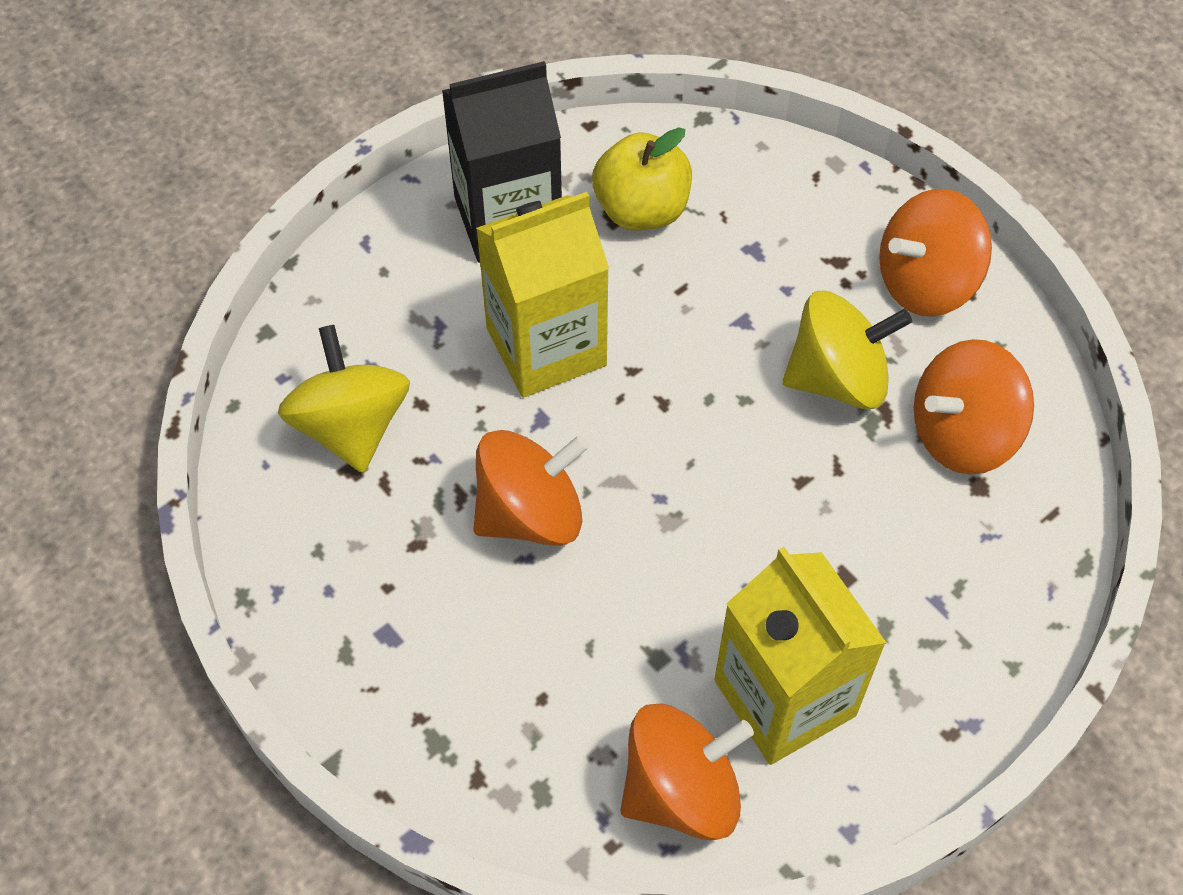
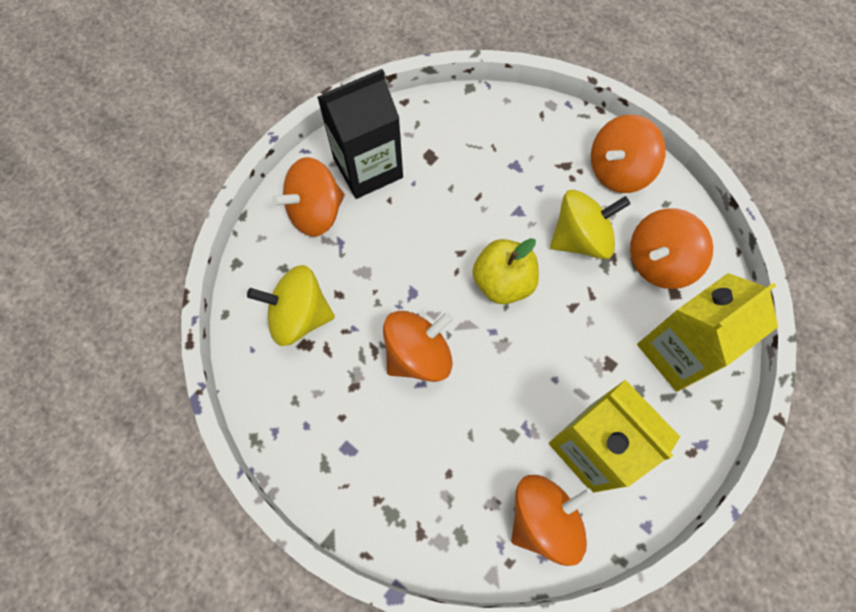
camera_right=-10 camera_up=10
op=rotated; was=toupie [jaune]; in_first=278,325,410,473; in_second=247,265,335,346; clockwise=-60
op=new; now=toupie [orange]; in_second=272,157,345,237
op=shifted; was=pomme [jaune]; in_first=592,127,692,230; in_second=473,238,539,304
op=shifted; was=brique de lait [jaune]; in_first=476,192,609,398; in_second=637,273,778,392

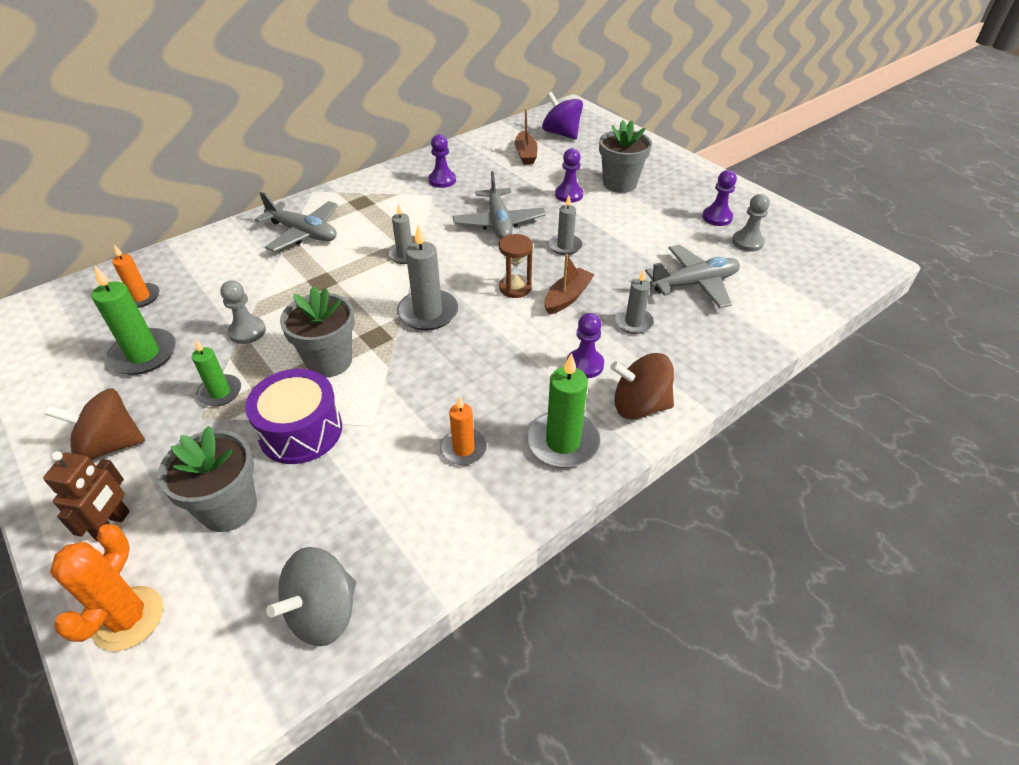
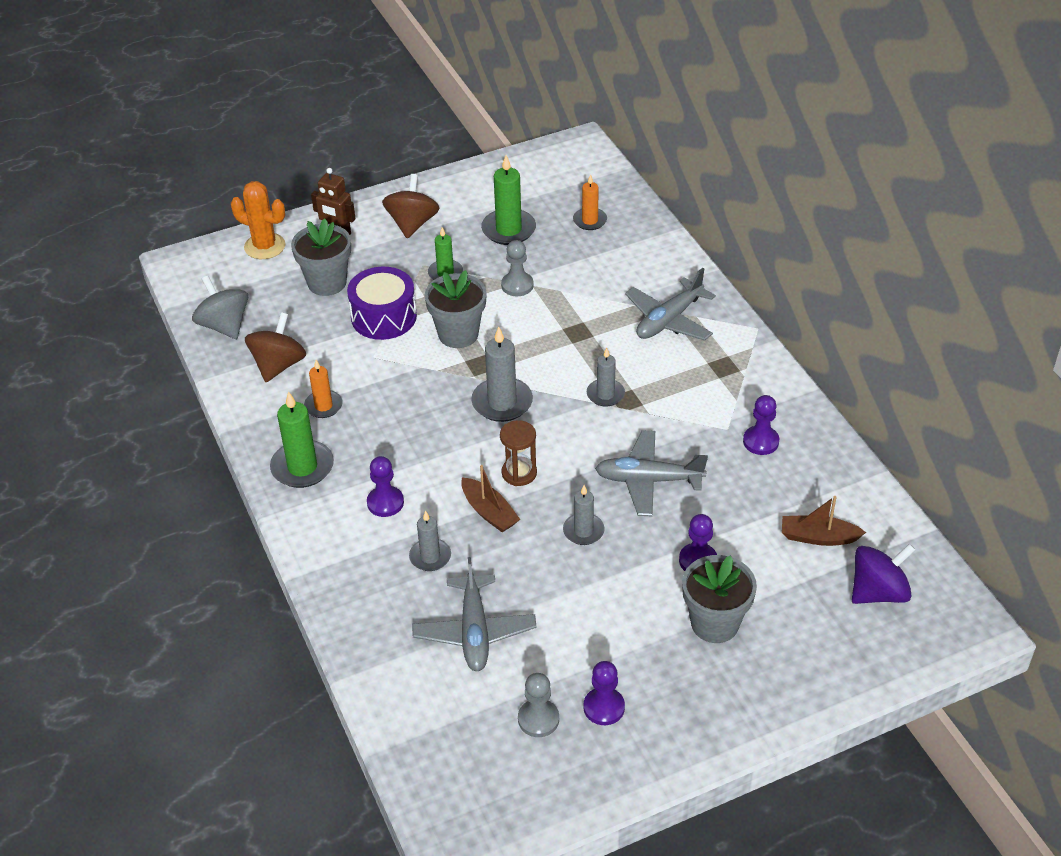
camera_right=105 camera_up=0
op=shifted; was=toupie [marron]; in_first=611,353,674,420; in_second=245,312,306,382

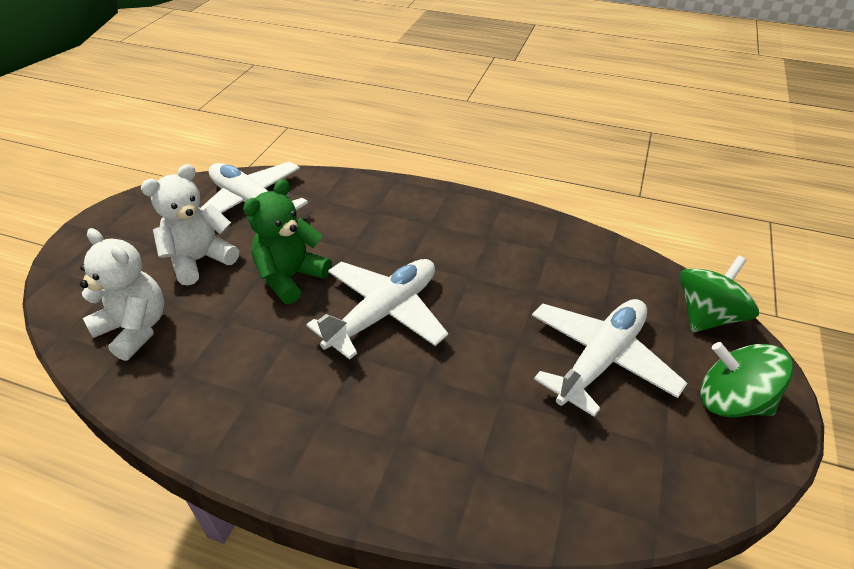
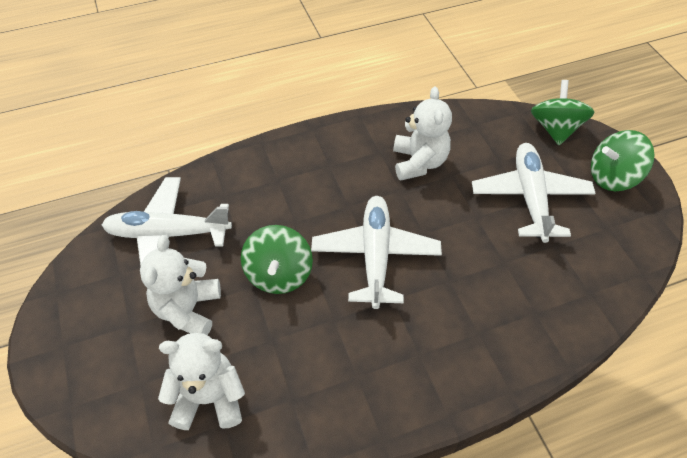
camera_right=-40 camera_up=10
op=swapped; was=ours en peluche [vert]; now=toupie [vert]; in_first=243,179,332,304; in_second=241,225,313,294
op=new; now=ours en peluche [blanc]; in_second=393,87,452,181

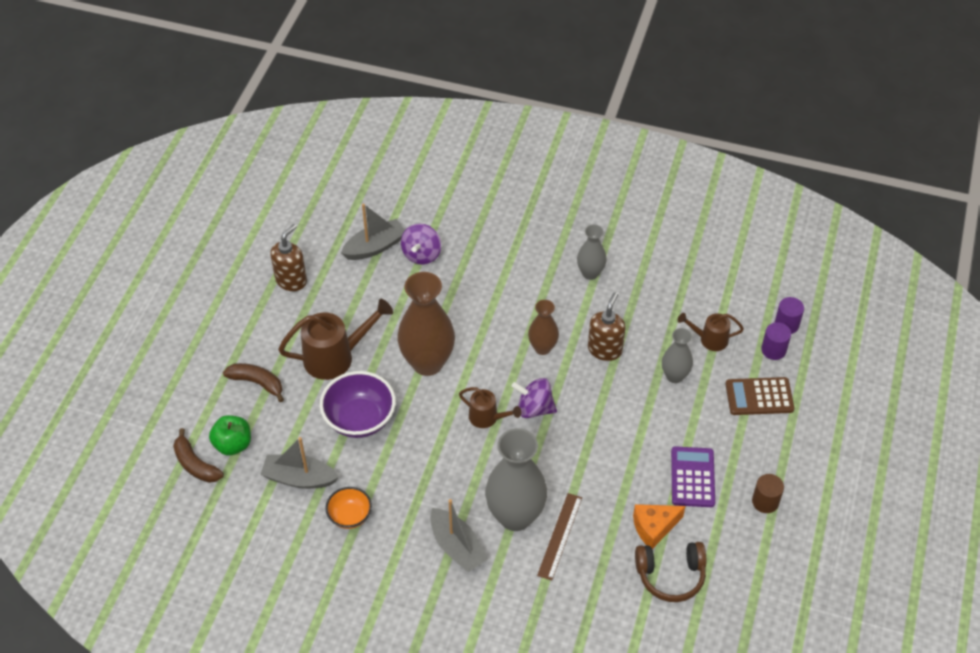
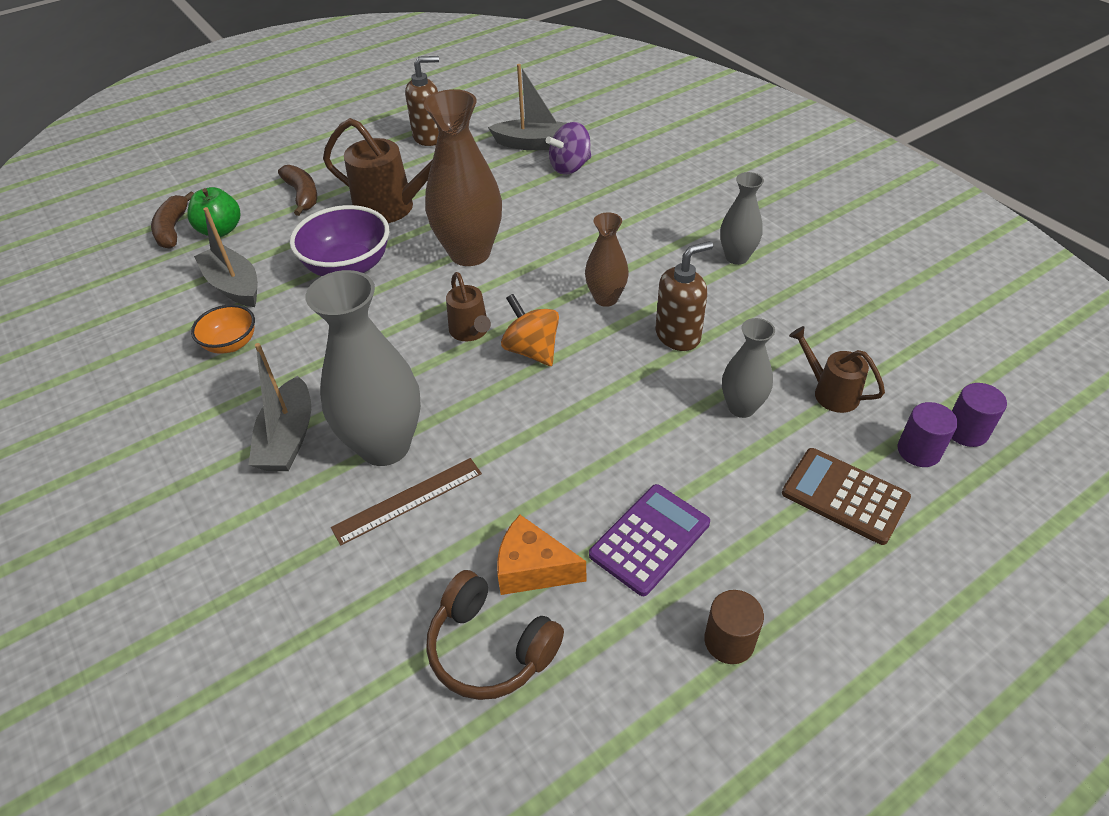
camera_right=40 camera_up=-5
op=repainted; was=toupie [violet]; now=toupie [orange]; in_first=512,378,557,418; in_second=501,294,559,366

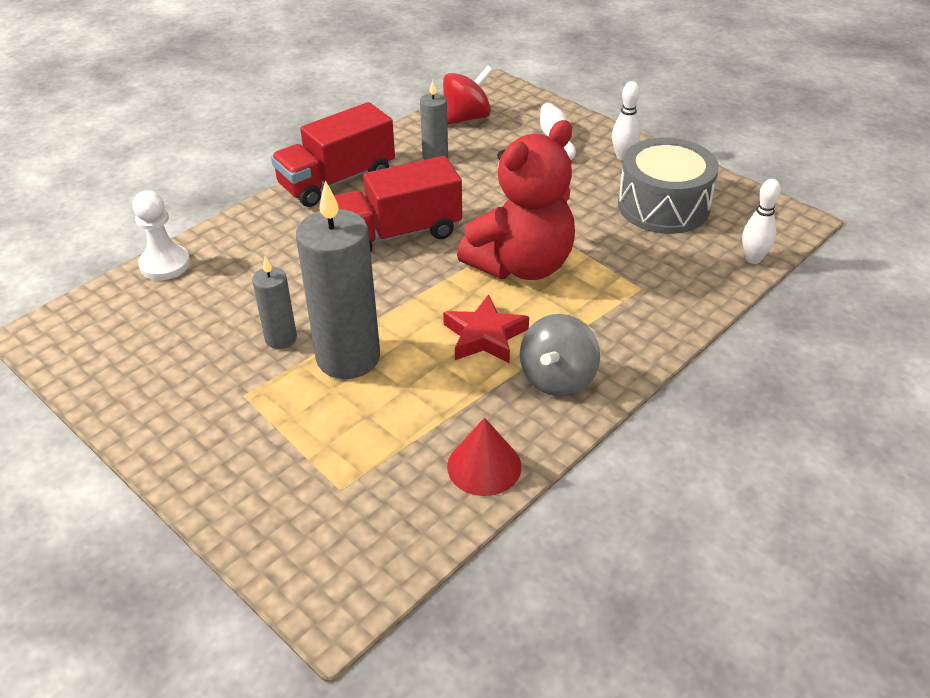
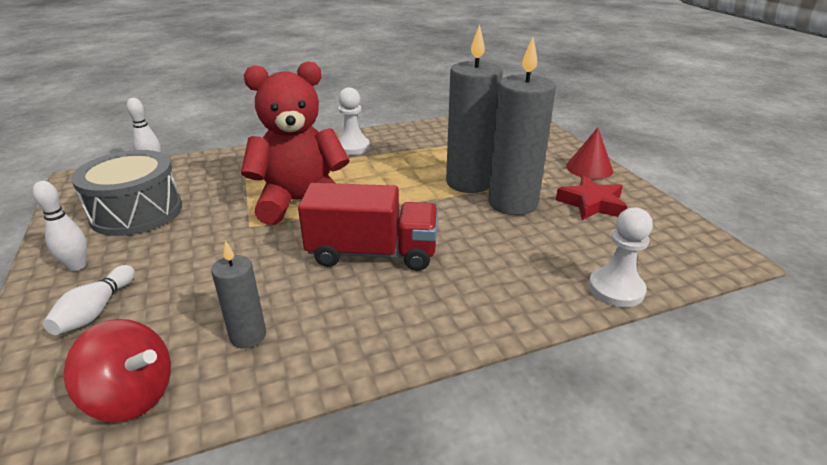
camera_right=-155 camera_up=-10
op=rotated; was=toupie [rouge]; in_first=443,65,493,125; in_second=64,319,171,422; clockwise=-150
op=swapped; was=toupie [gris]; now=pion [blanc]; in_first=520,314,600,396; in_second=338,87,370,155
op=scaled; was=bougie [gris]; in_first=252,256,297,349; in_second=488,37,556,215; ratio=1.96
op=shifted; was=étoile [rouge]; in_first=443,294,529,364; in_second=556,176,627,220
op=shifted; was=cône [rouge]; in_first=447,418,522,496; in_second=566,127,613,179
op=gone; was=camion [rouge]; in_first=271,102,395,207

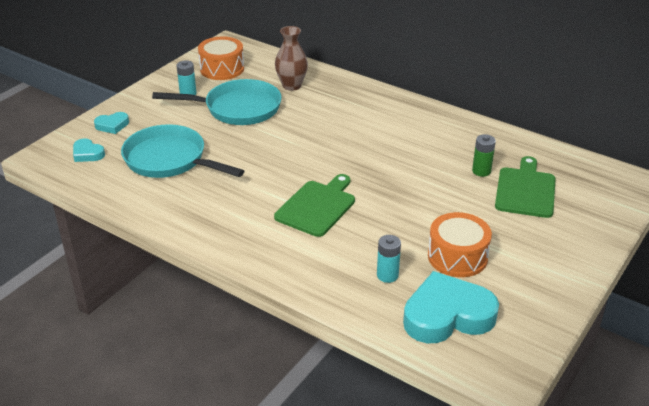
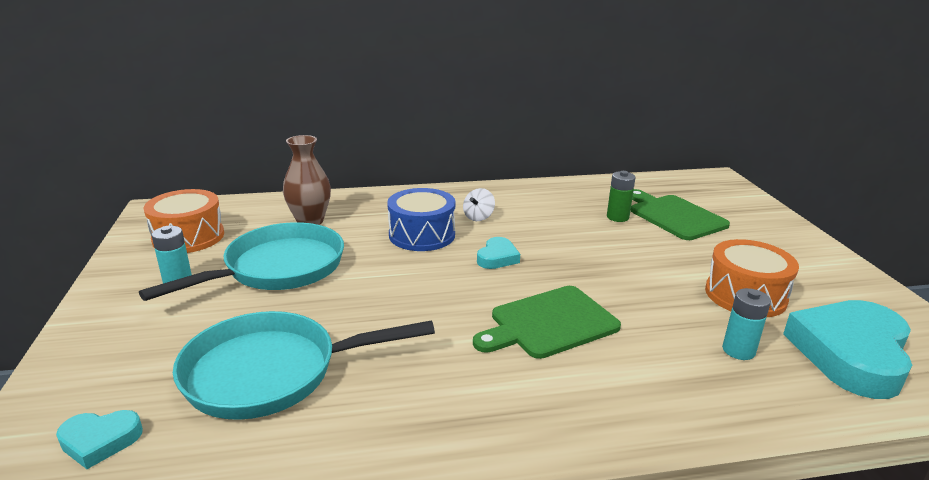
camera_right=-45 camera_up=-10
op=new; now=tambour [bleu]; in_second=387,188,456,251
op=new; now=toupie [blanc]; in_second=463,188,495,221
op=rotated; was=planche à découper [vert]; in_first=274,174,355,237; in_second=473,286,621,359; clockwise=-105
op=shifted; was=cœur [turquoise]; in_first=94,112,129,134; in_second=477,237,520,269

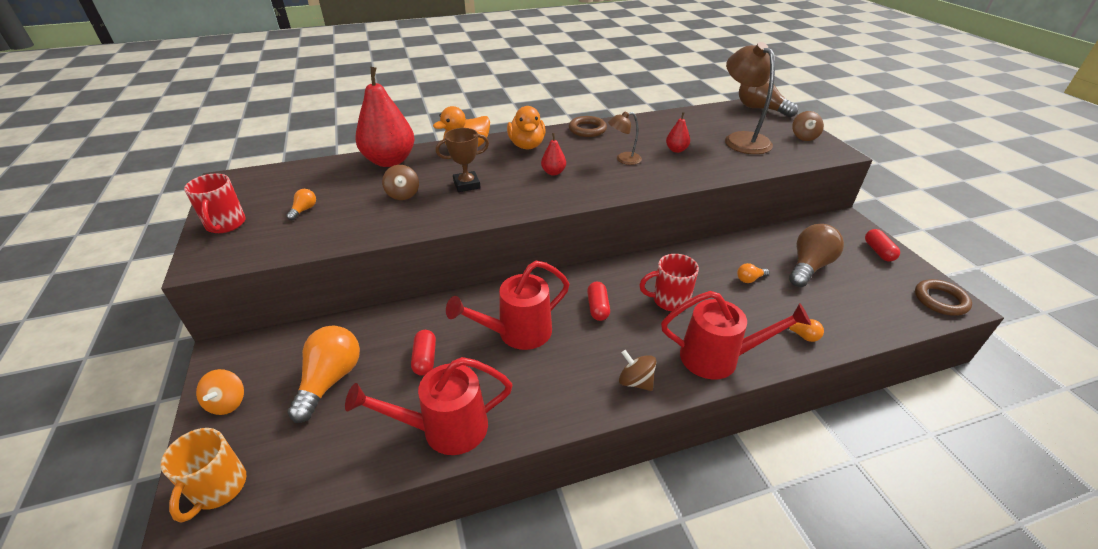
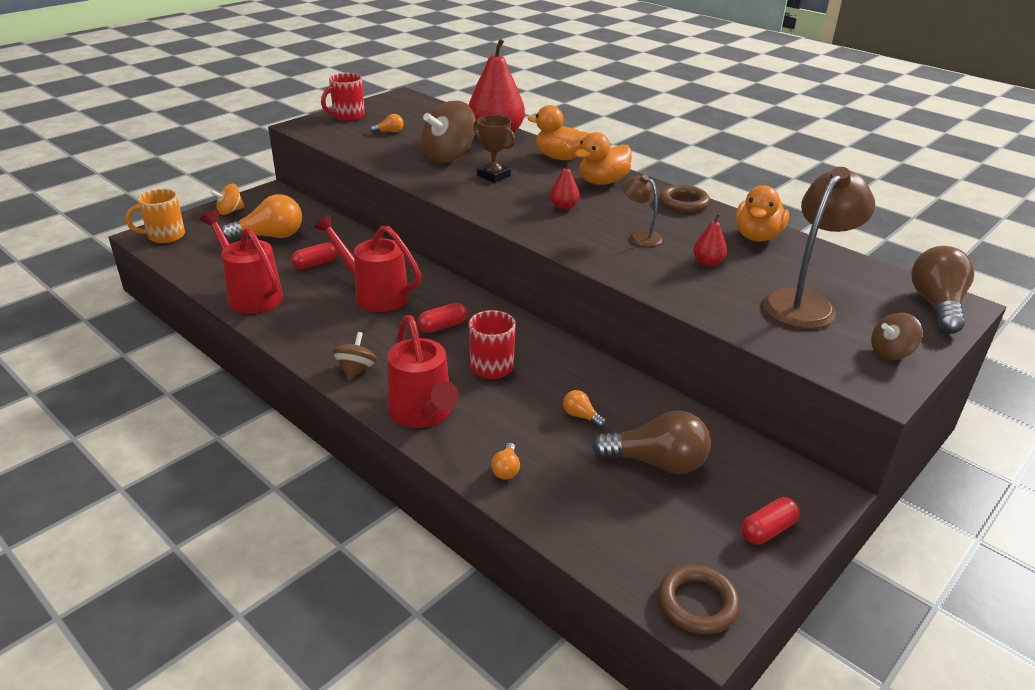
camera_right=60 camera_up=-5
op=scaled; was=toupie [marron]; in_first=382,165,419,200; in_second=421,100,476,163; ratio=1.88
op=new; now=canard [orange]; in_second=735,185,789,242

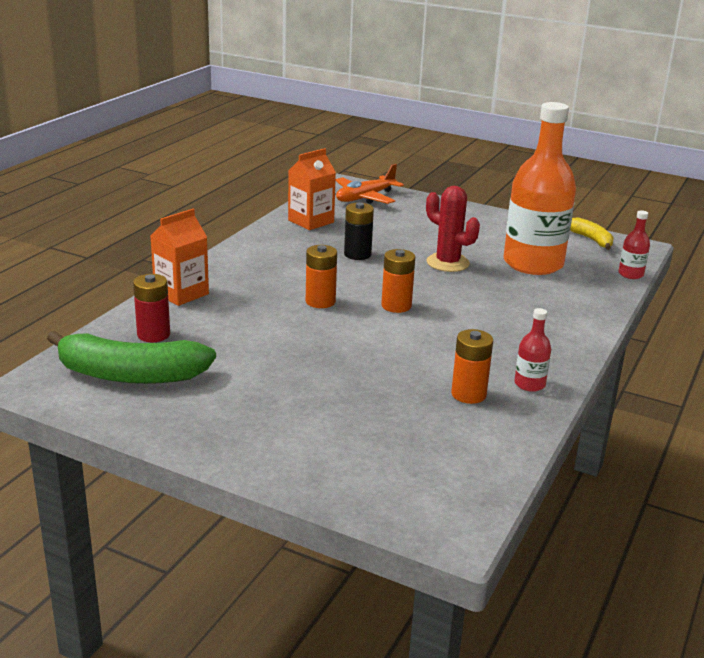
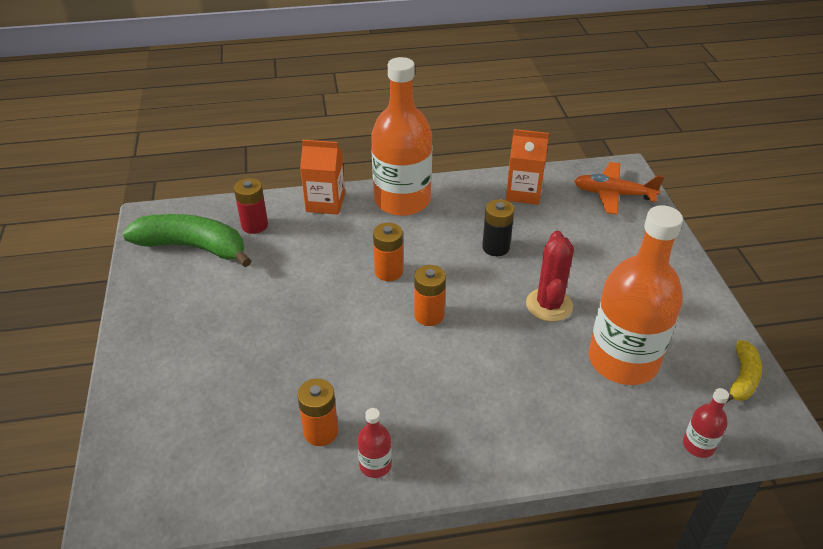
camera_right=55 camera_up=15
op=rotated; was=banane [vert]; in_first=47,331,216,384; in_second=122,214,251,267; clockwise=135
op=new; now=bouteille [orange]; in_second=371,57,432,216

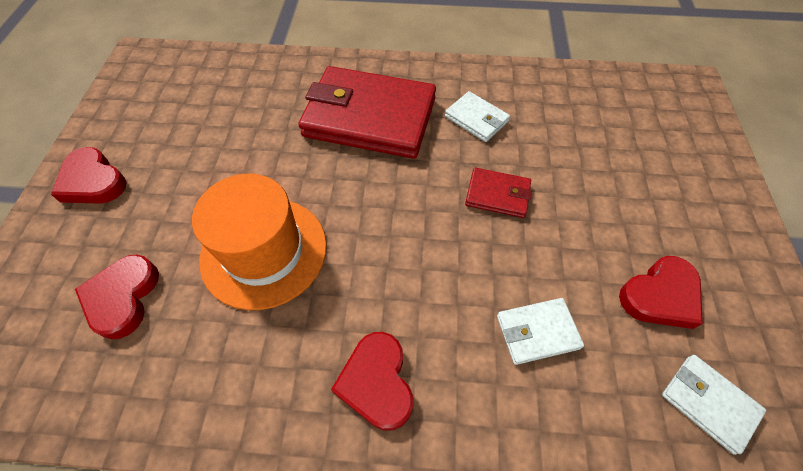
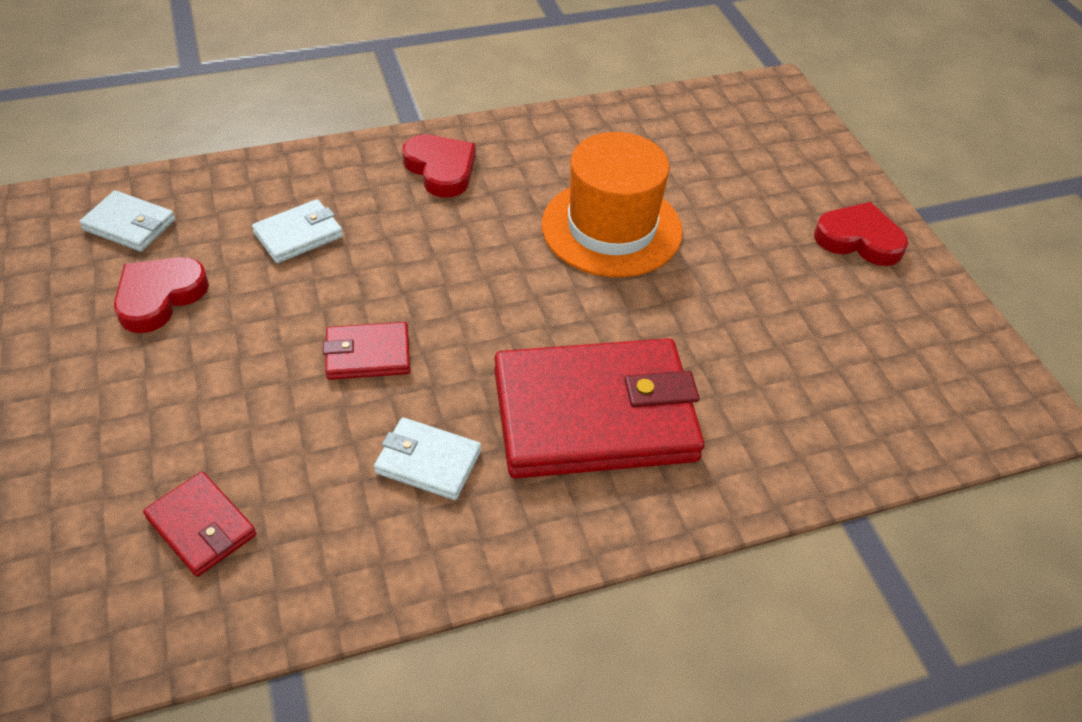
camera_right=155 camera_up=-10
op=new; now=portefeuille [rouge]; in_second=143,472,256,577
op=gone; was=cœur [rouge]; in_first=75,255,159,339

